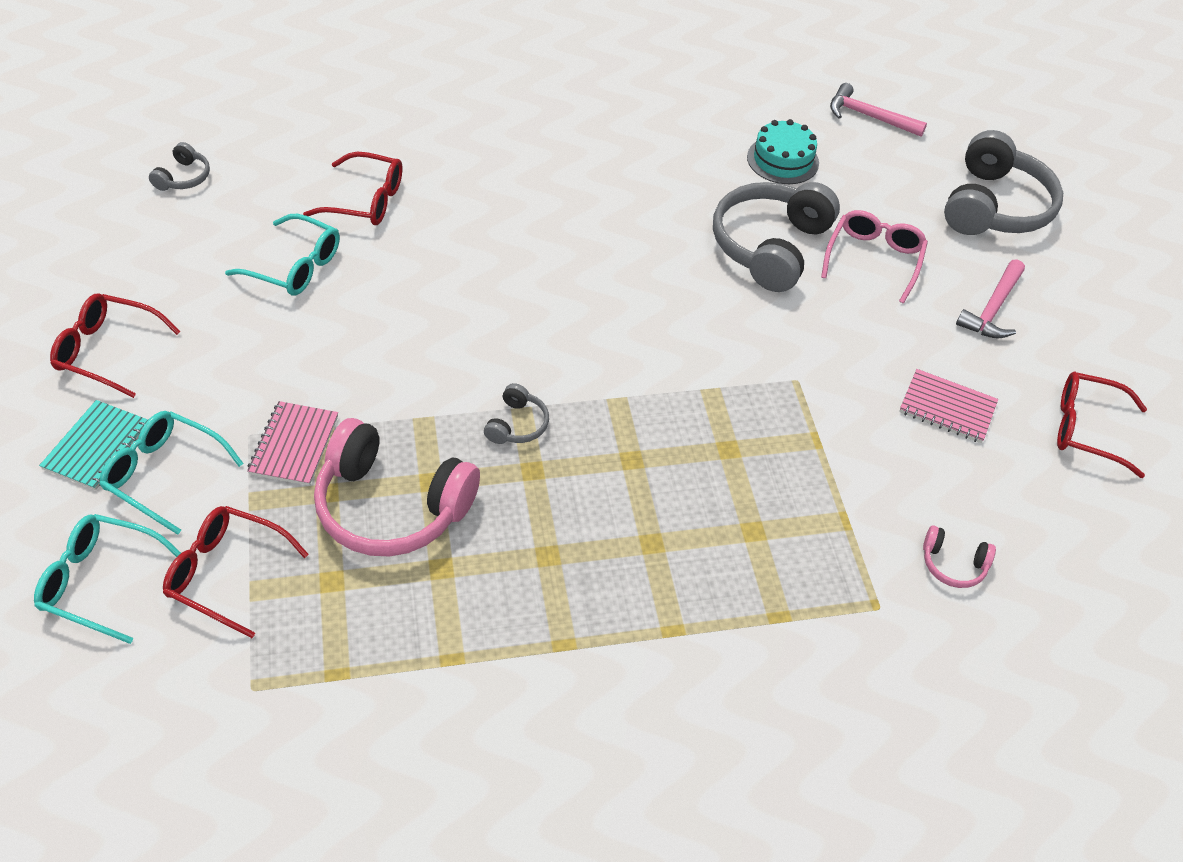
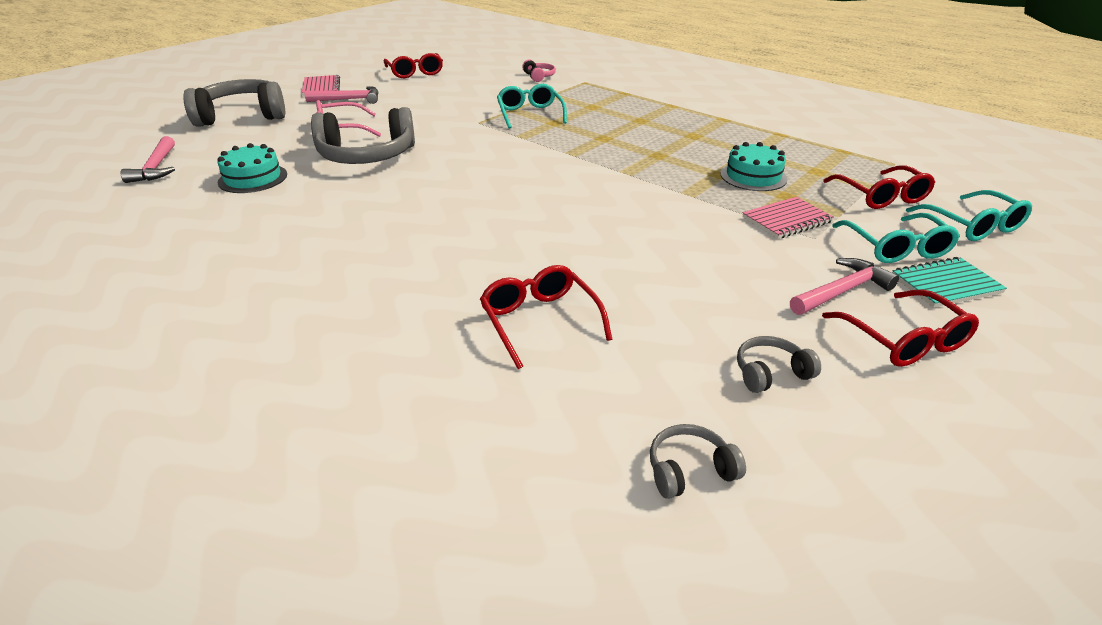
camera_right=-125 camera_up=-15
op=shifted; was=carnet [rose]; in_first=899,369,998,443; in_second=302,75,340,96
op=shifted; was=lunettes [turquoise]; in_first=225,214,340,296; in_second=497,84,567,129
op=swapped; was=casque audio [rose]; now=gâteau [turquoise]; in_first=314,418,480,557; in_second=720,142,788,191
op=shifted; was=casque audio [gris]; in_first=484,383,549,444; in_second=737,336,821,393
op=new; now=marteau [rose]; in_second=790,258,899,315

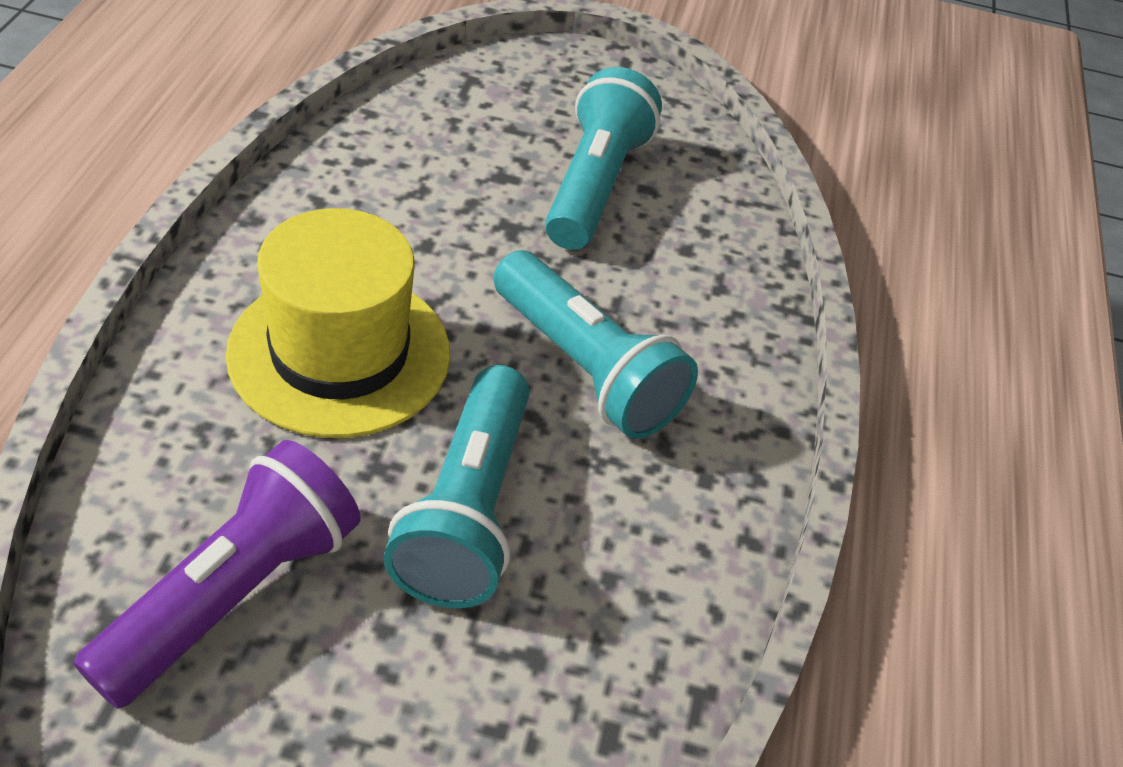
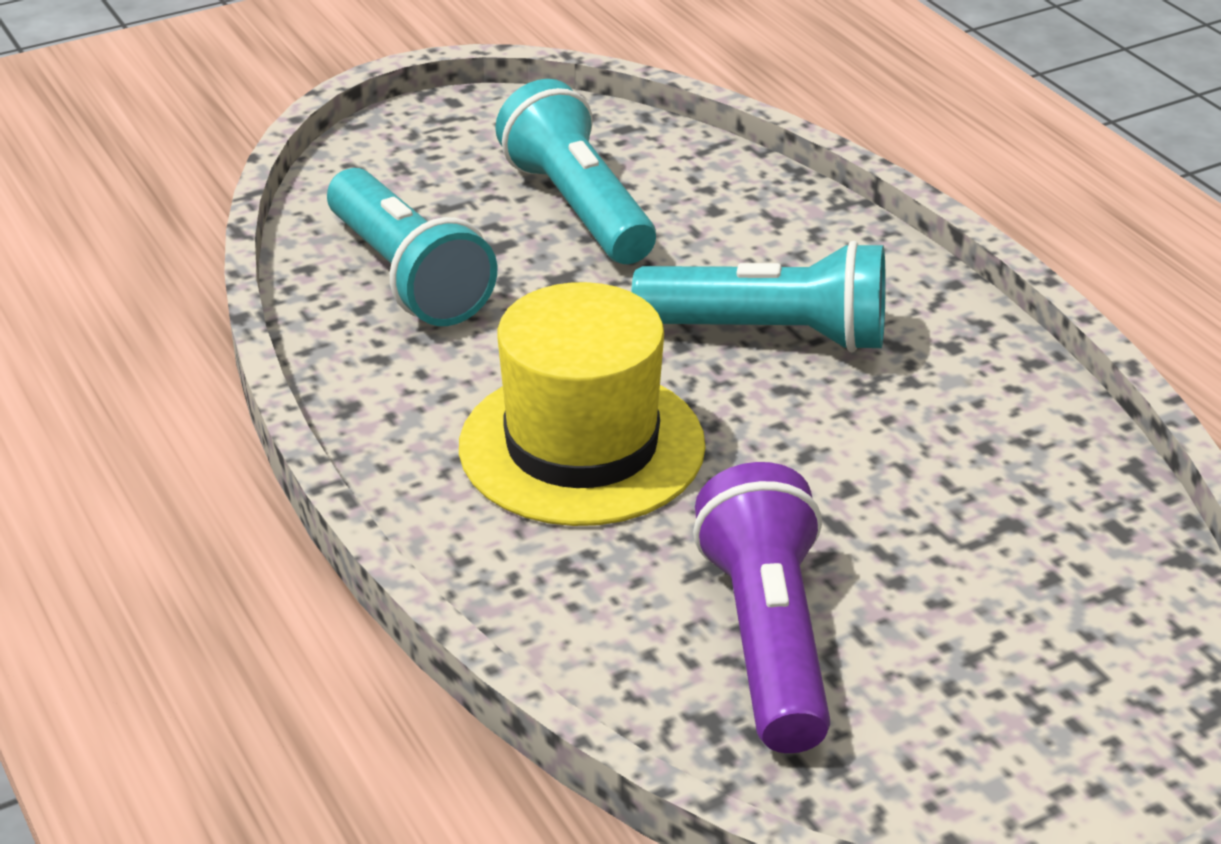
camera_right=-35 camera_up=-10
op=shifted; was=lampe de poche [turquoise]; in_first=383,365,529,608; in_second=327,168,497,326

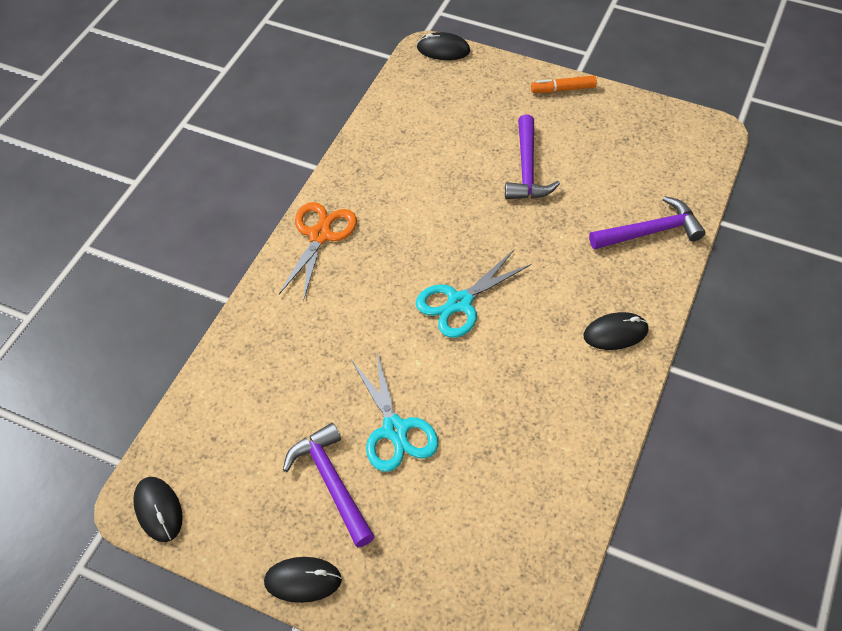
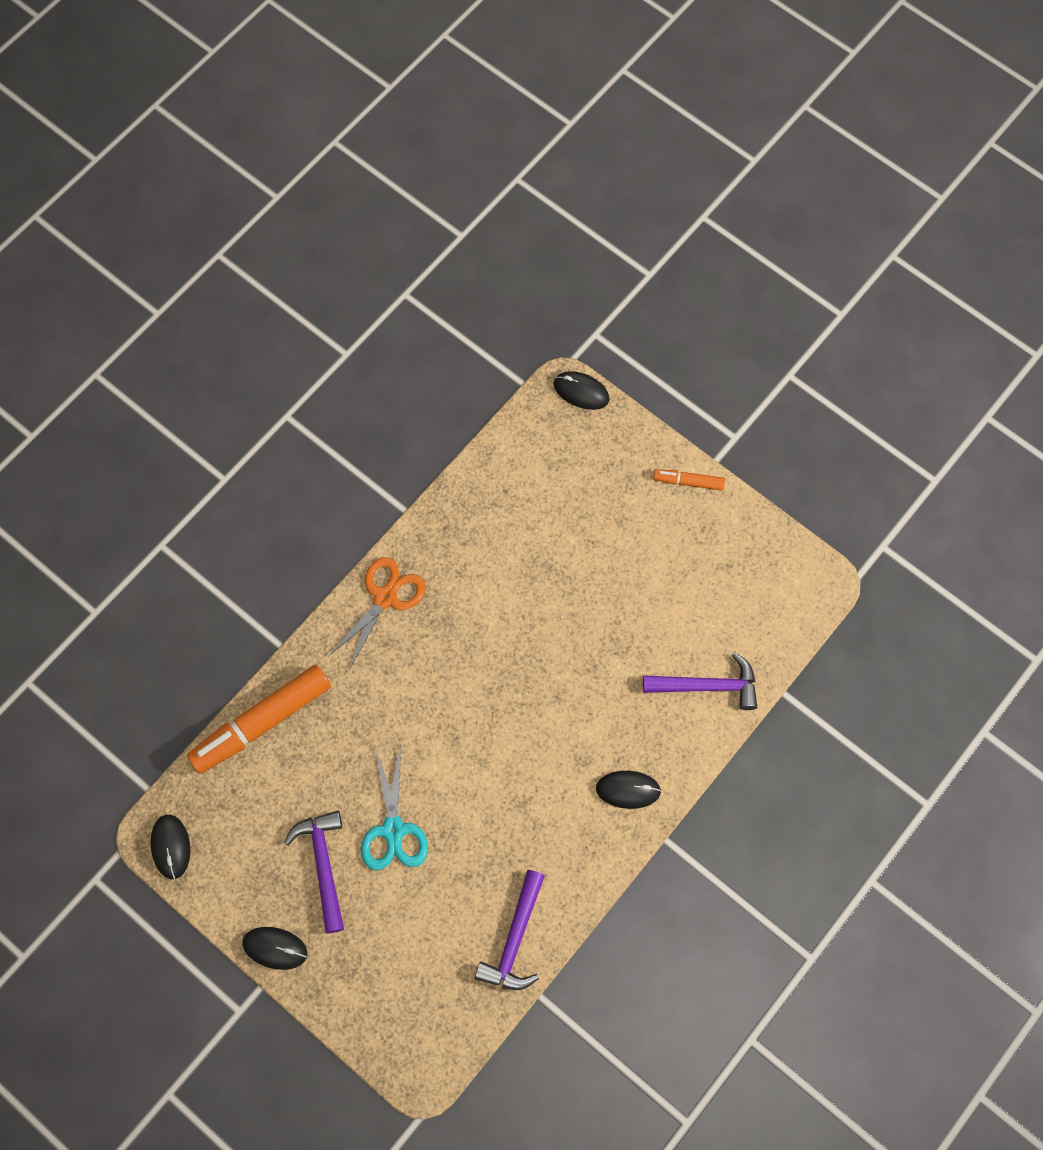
camera_right=15 camera_up=15
op=new; now=feutre [orange]; in_second=187,665,331,774
op=shifted; was=marteau [violet]; in_first=505,115,560,199; in_second=475,870,545,990
op=gone; was=ciseaux [turquoise]; in_first=415,250,532,338

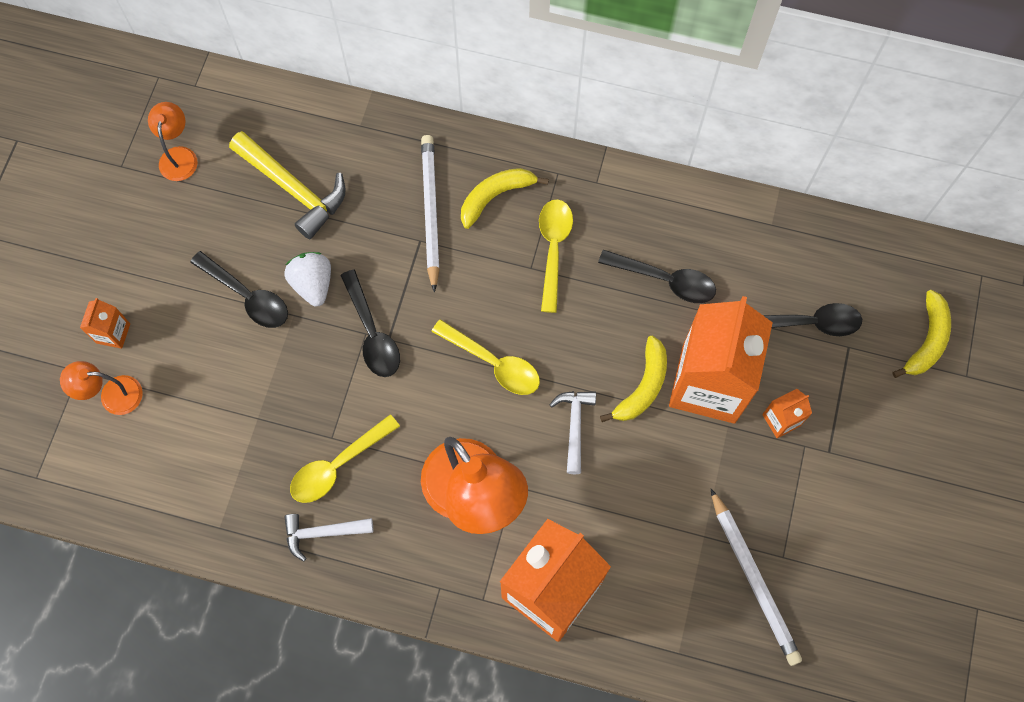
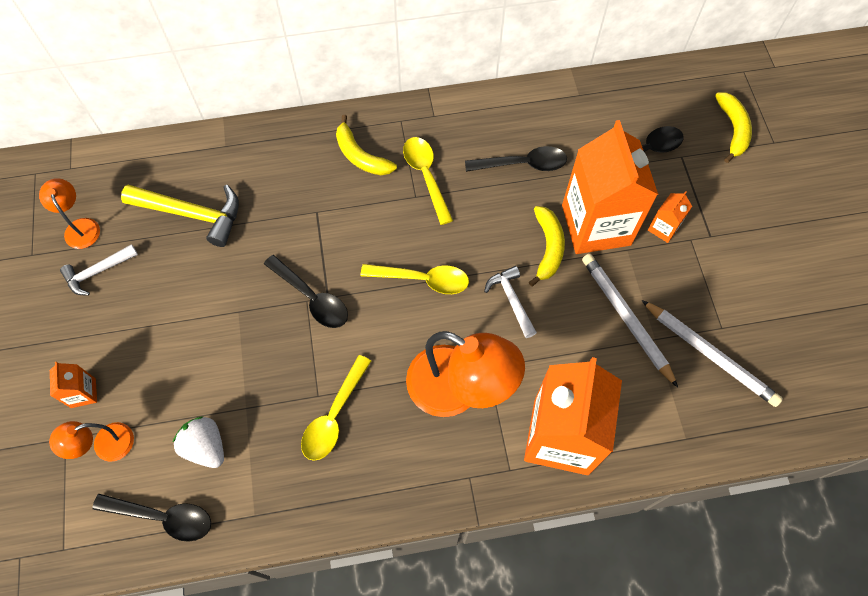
camera_right=-25 camera_up=-5
op=shifted; was=marteau [blanc]; in_first=284,514,373,561; in_second=60,244,138,296
op=shifted; was=cuillère [noir]; in_first=190,251,288,328; in_second=92,494,211,542
op=shifted; was=fraise [blanc]; in_first=284,252,331,307; in_second=172,417,224,468
op=rotated; was=banane [jaune]; in_first=461,168,549,229; in_second=336,115,397,175; clockwise=-75
op=shifted; was=crayon [blanc]; in_first=421,135,440,292; in_second=582,254,678,387

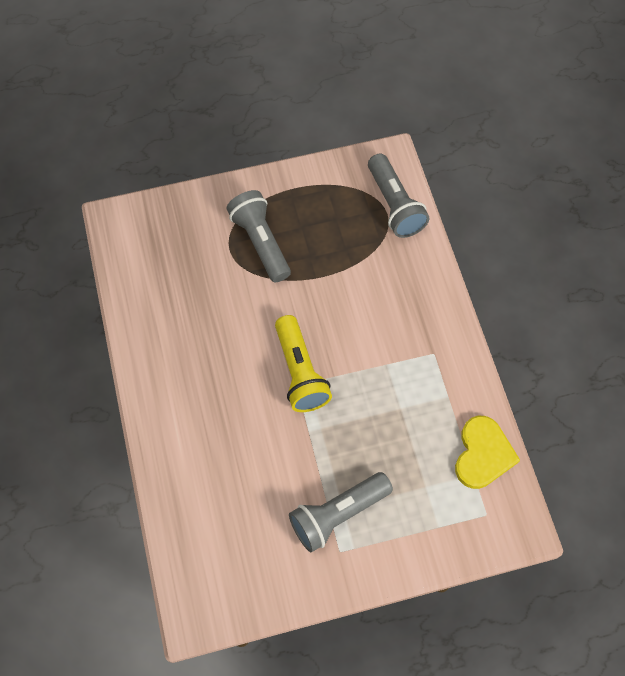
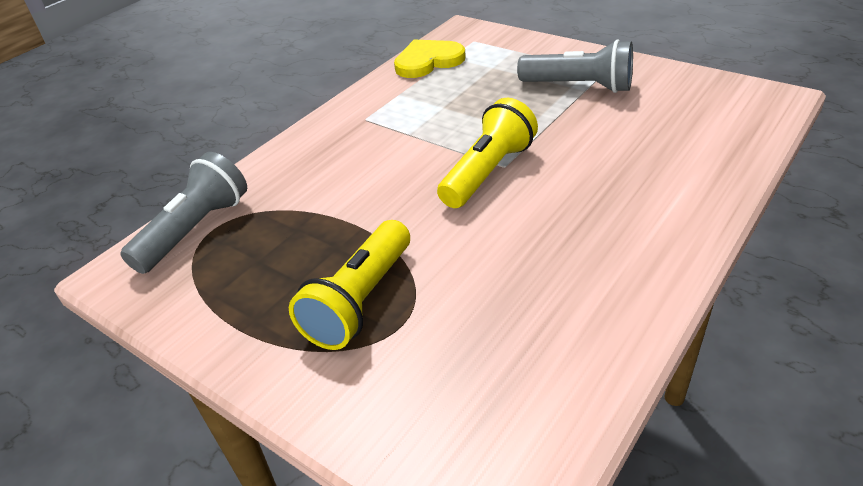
camera_right=-125 camera_up=-25
op=repainted; was=lampe de poche [gris]; now=lampe de poche [jaune]; in_first=226,190,291,282; in_second=289,220,410,350

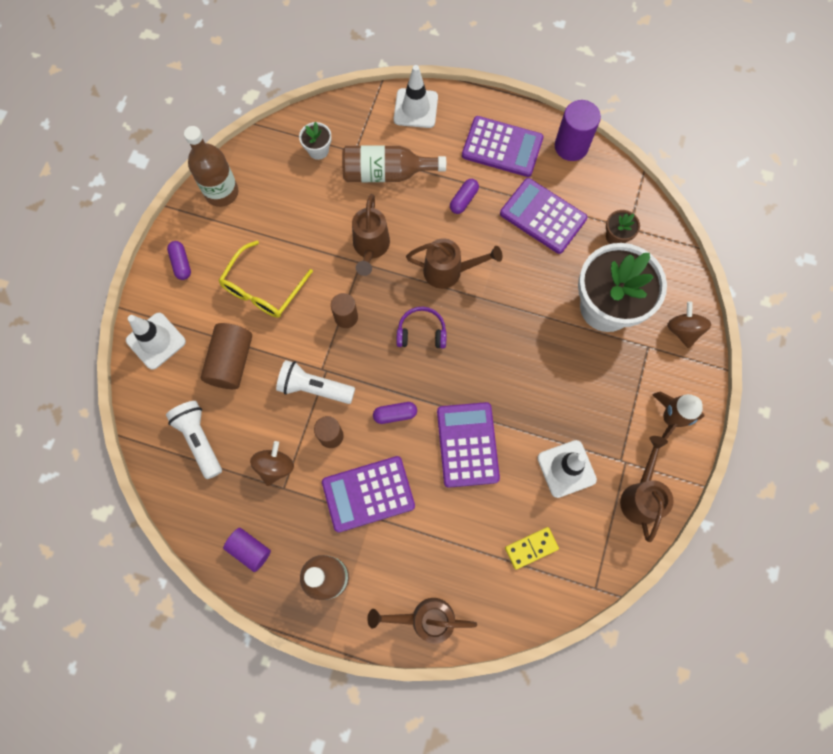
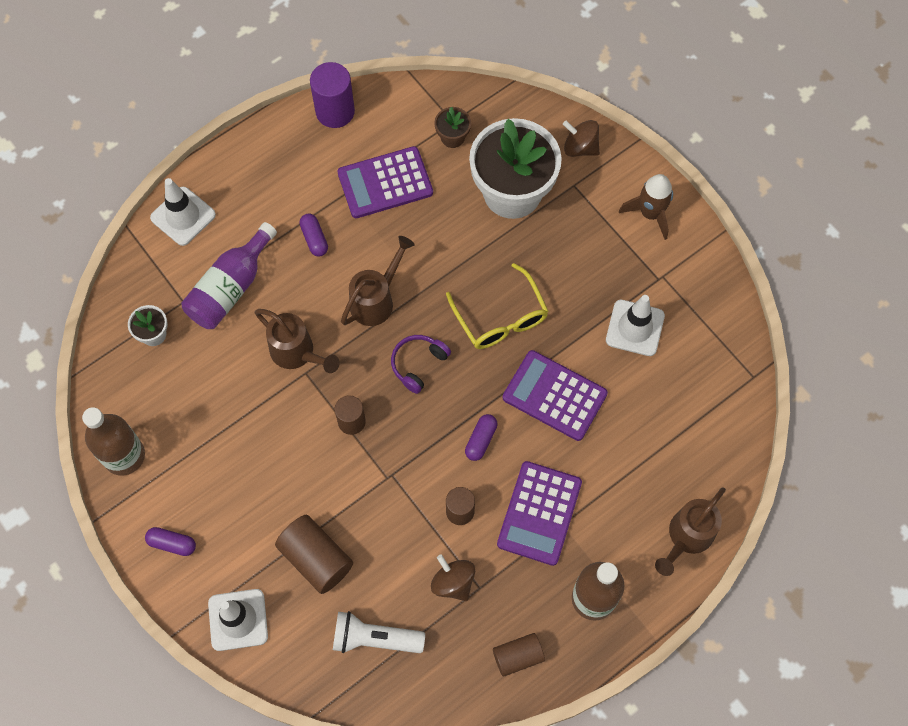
camera_right=-55 camera_up=-5
op=repainted; was=bouteille [marron]; now=bouteille [violet]; in_first=342,145,446,182; in_second=181,222,277,329
op=shifted; was=lunettes [jaune]; in_first=218,241,313,318; in_second=446,263,549,349
op=repainted; was=cylindre [violet]; now=cylindre [marron]; in_first=223,528,271,572; in_second=493,633,545,677
op=gone; was=lampe de poche [blanc]; in_first=276,360,355,404
op=gone; was=calculatrice [violet]; in_first=462,116,544,177
op=gone; was=domino [jaune]; in_first=505,527,559,569
op=gone; was=arrosoir [marron]; in_first=620,436,674,542

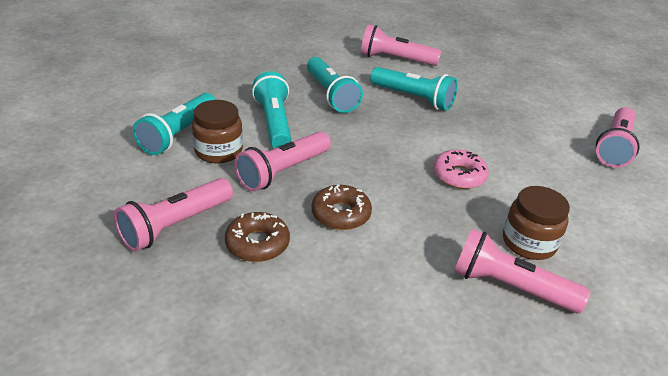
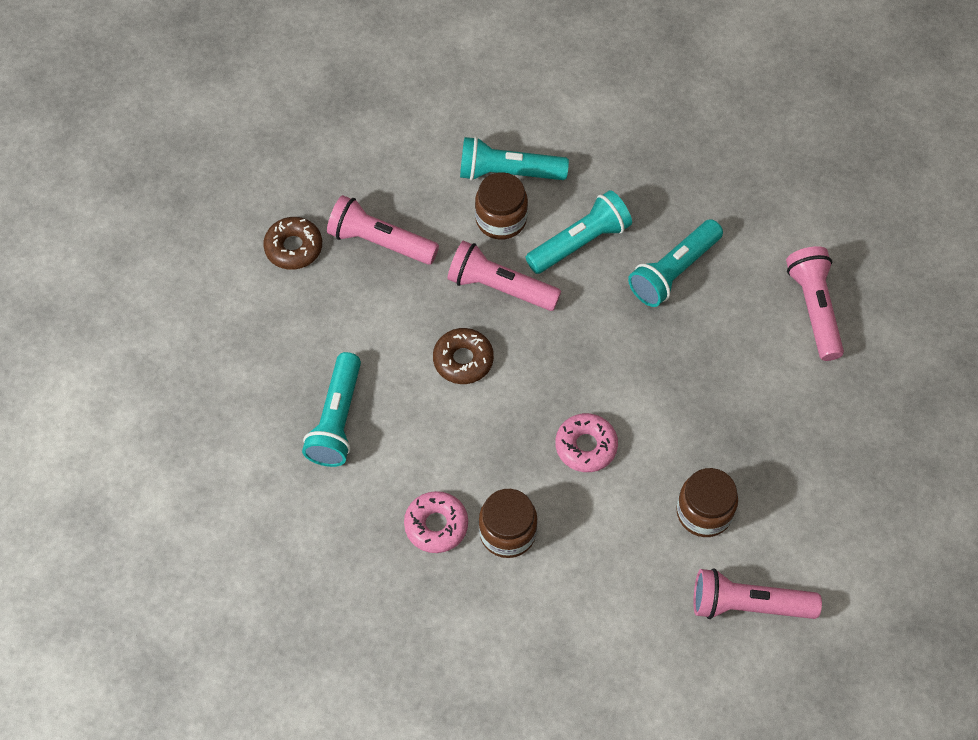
camera_right=70 camera_up=25
op=shifted; was=beignet [marron]; in_first=225,212,290,262; in_second=263,217,322,270
op=shifted; was=lampe de poche [turquoise]; in_first=370,67,458,111; in_second=302,352,361,467
op=swapped; was=lampe de poche [rose]; now=beignet [rose]; in_first=454,229,590,313; in_second=404,491,468,553
op=new; now=bocal [marron]; in_second=676,468,738,537

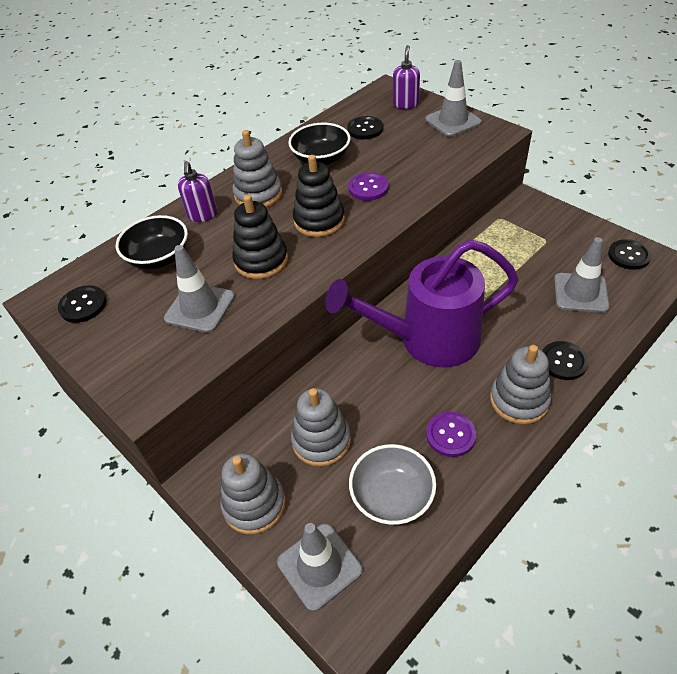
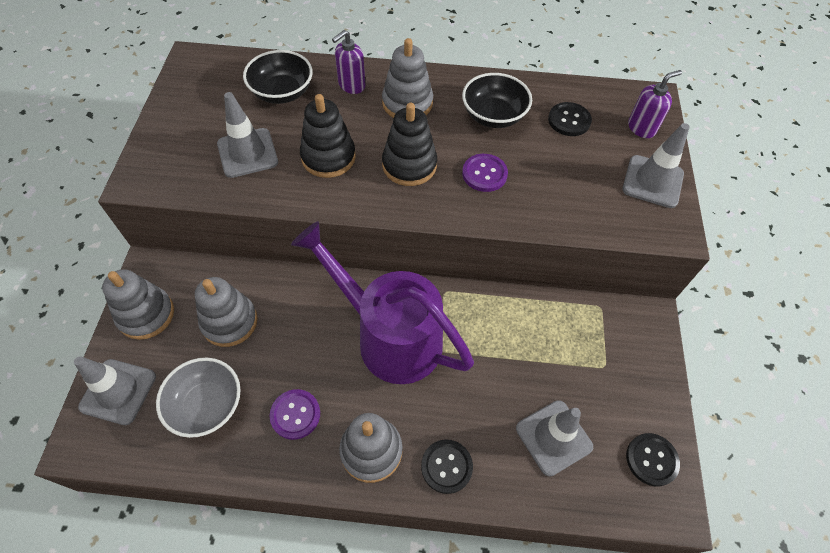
camera_right=45 camera_up=10
op=gone; was=bouton [noir]; in_first=58,285,107,323

